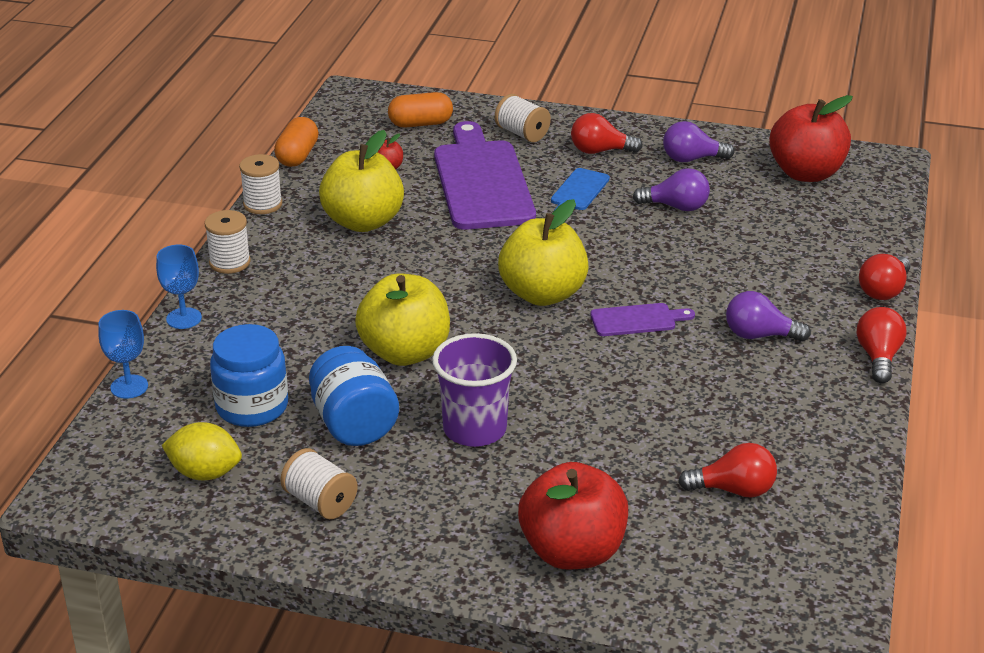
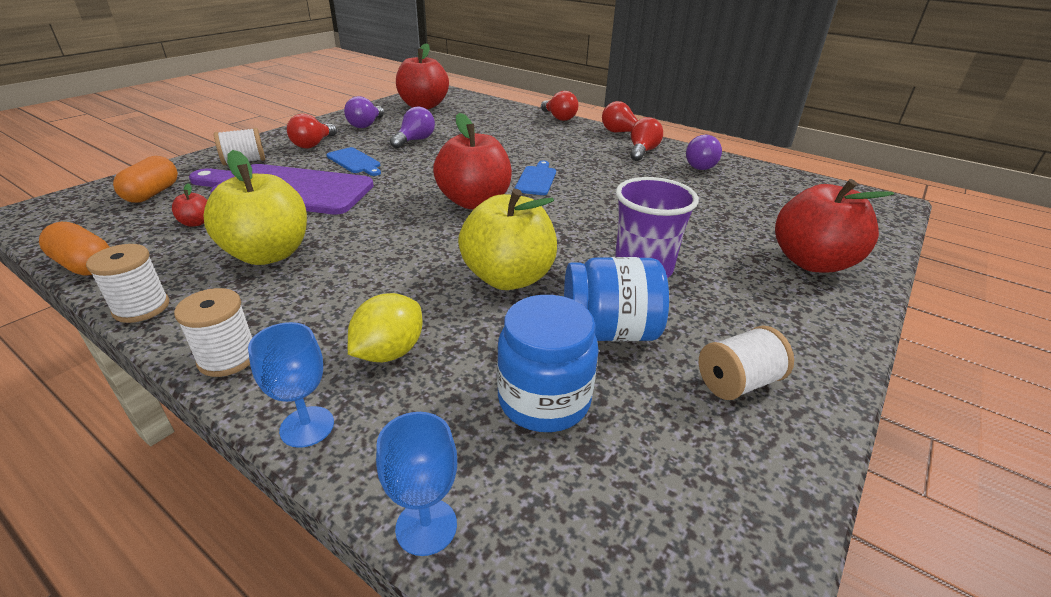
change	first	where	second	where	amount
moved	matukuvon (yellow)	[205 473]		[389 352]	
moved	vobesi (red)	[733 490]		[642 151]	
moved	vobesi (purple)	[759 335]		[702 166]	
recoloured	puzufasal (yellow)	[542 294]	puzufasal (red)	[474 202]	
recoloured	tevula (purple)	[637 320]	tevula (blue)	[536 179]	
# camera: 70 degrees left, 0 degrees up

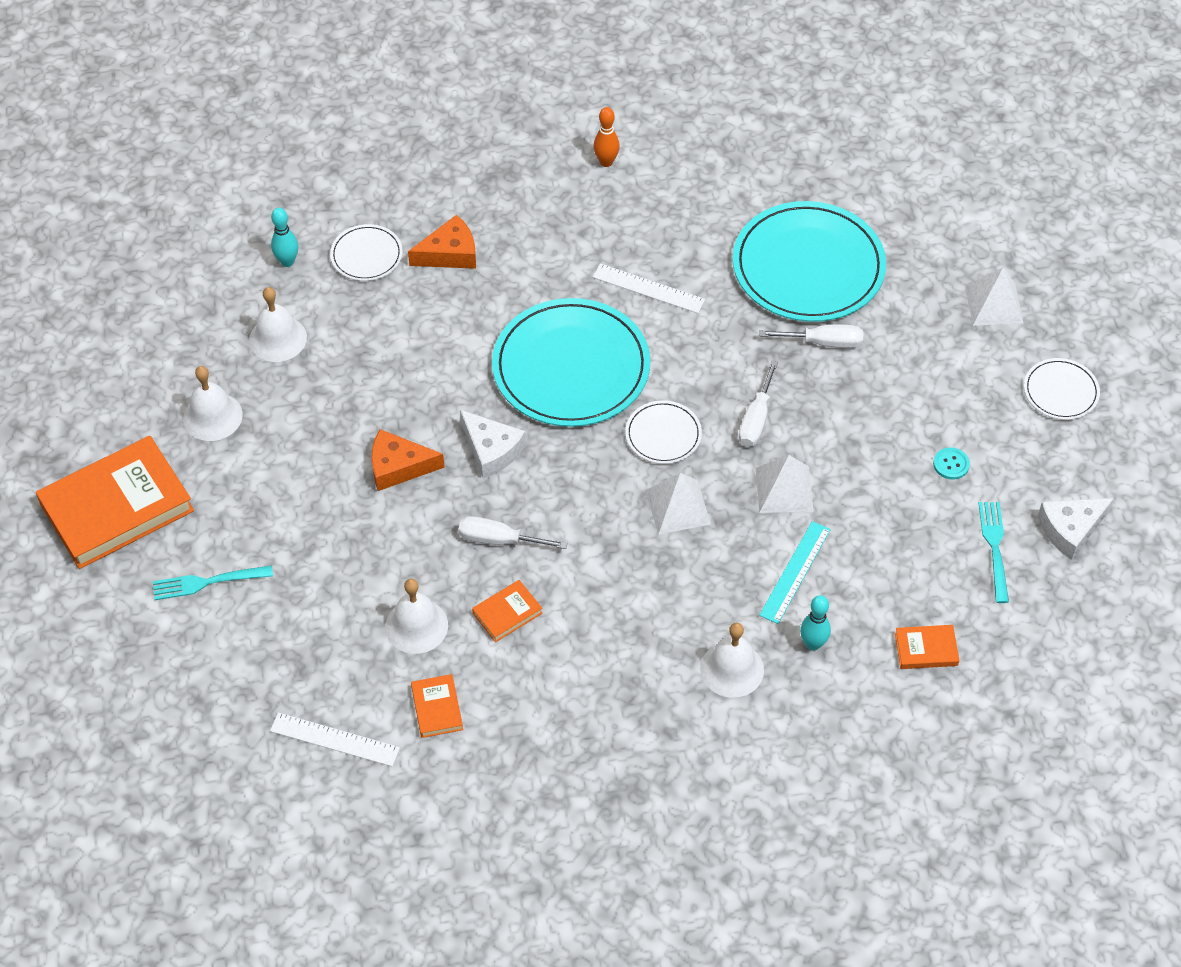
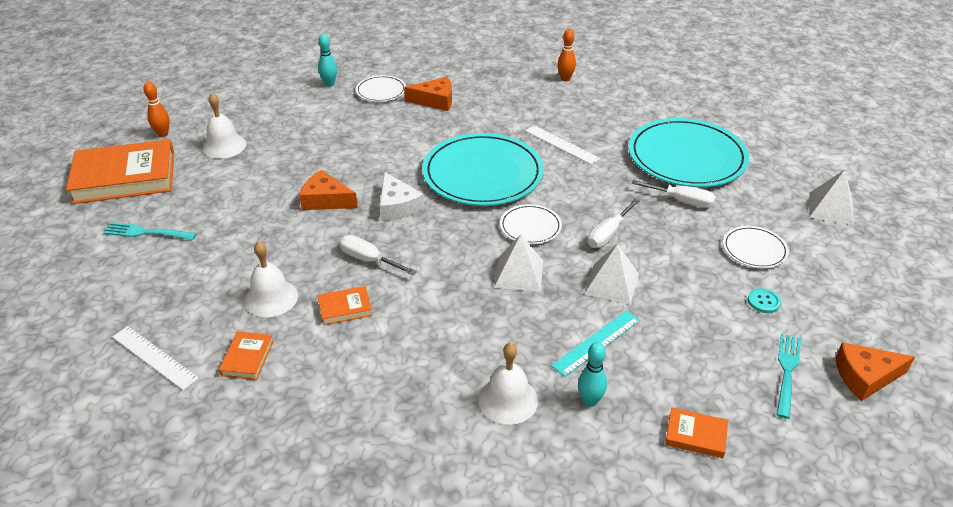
change	first	where	second	where	amount
removed	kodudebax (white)	[277 338]			
added			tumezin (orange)	[163 134]	
moved	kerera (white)	[1061 391]		[754 249]	
recoloured	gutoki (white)	[1070 529]	gutoki (orange)	[865 376]	
# camera: 20 degrees right, 15 degrees down

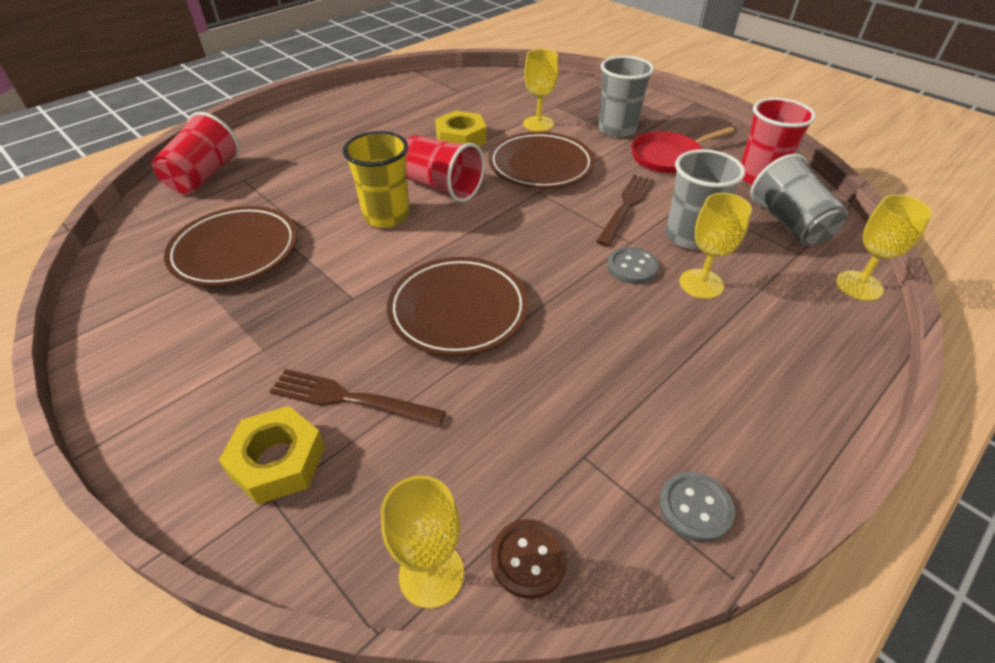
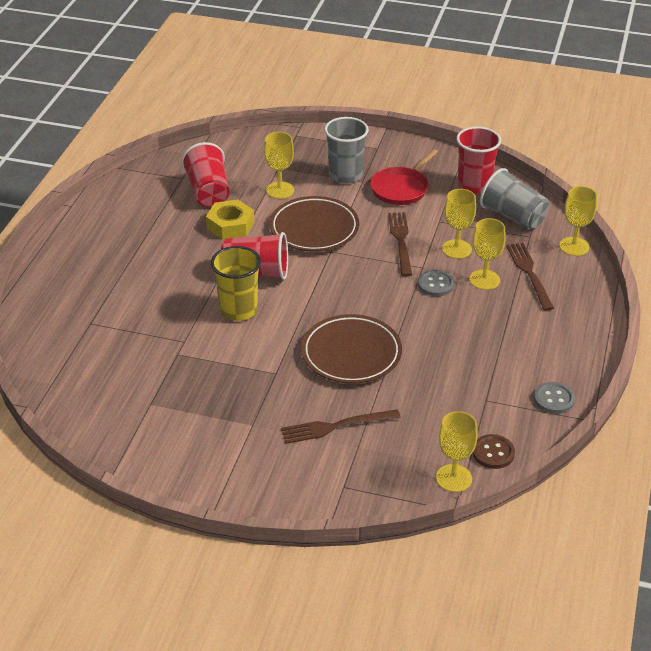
change	first	where	second	where	amount
removed	kerera (brown)	[235 251]			
removed	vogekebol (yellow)	[278 461]			
added			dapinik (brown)	[529 273]	
moved	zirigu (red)	[204 177]		[208 192]	
replaced	zirigu (grey)	[689 236]	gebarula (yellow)	[456 249]	
# camera: 30 degrees left, 5 degrees down

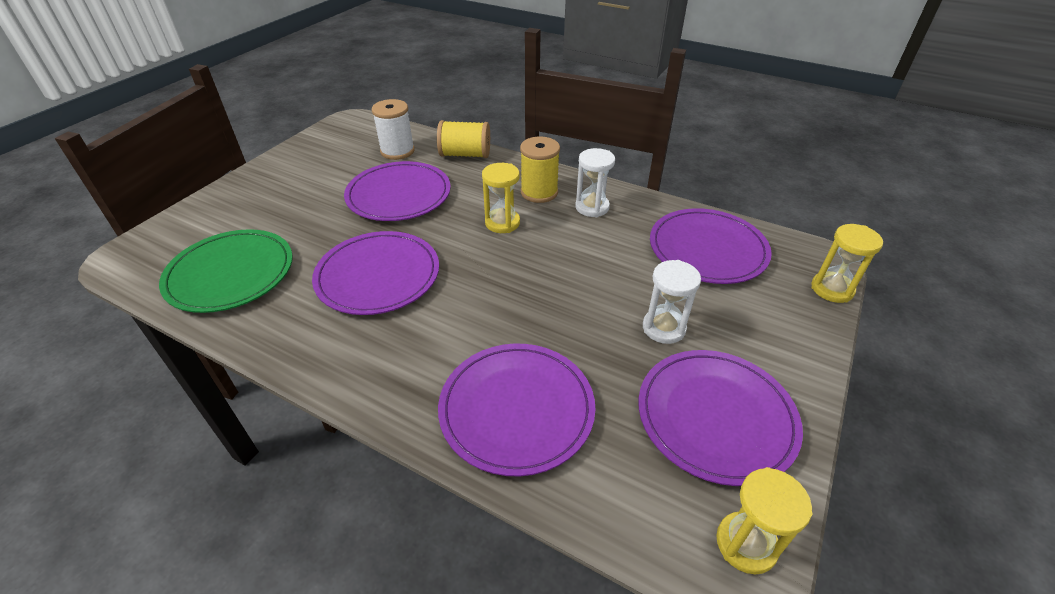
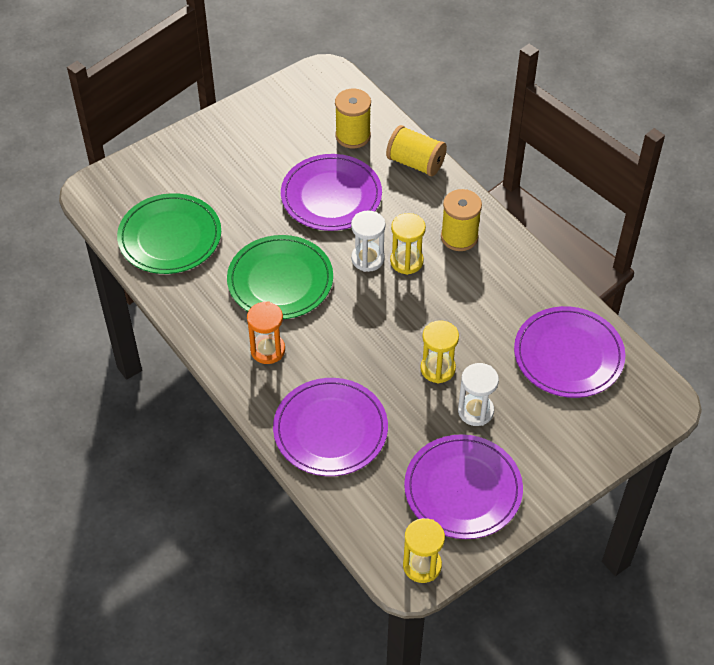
change	first	where	second	where	amount
added			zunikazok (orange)	[267 350]	
moved	zunikazok (white)	[592 207]		[367 259]	
moved	zunikazok (yellow)	[832 289]		[437 369]	
recoloured	kerera (purple)	[378 276]	kerera (green)	[280 280]	
recoloured	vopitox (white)	[397 151]	vopitox (yellow)	[353 136]	
# camera: 25 degrees right, 10 degrees up

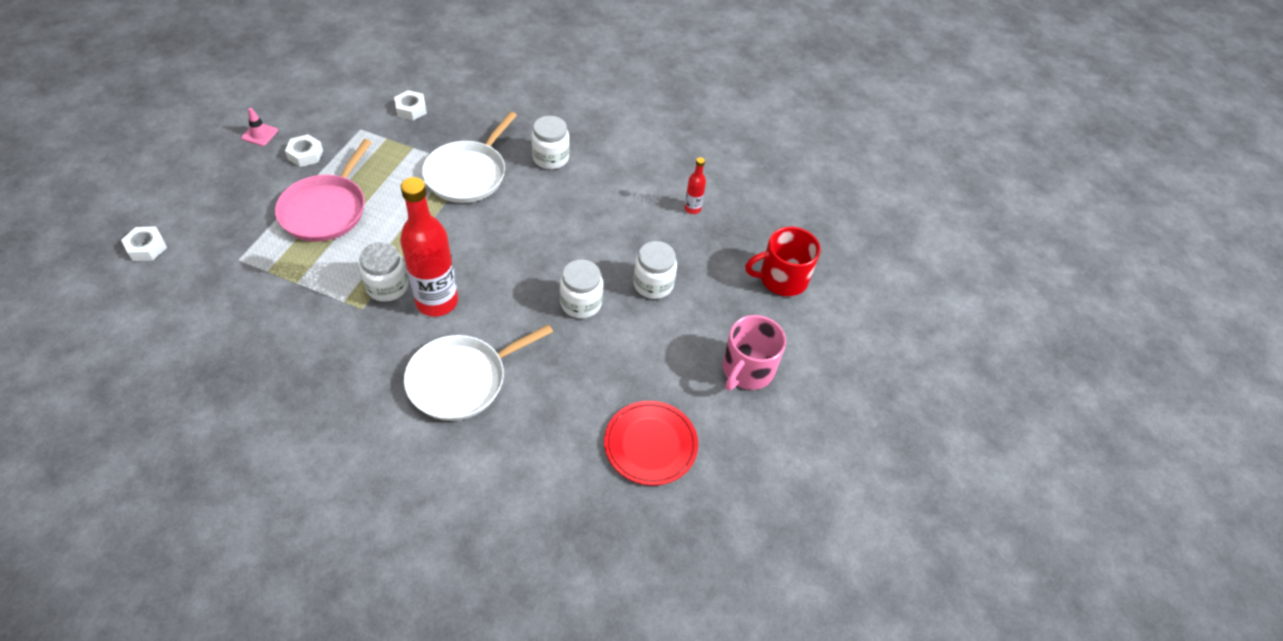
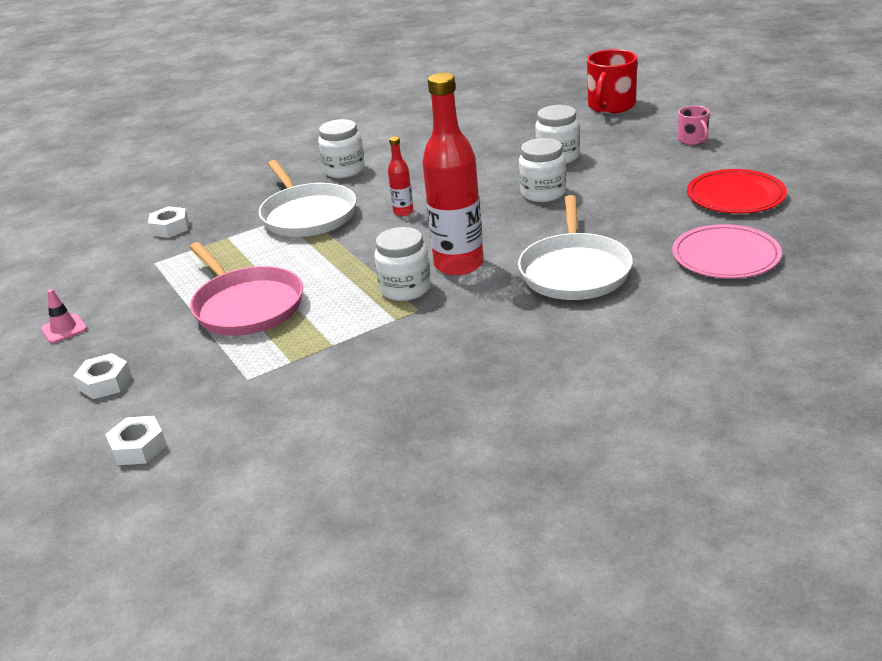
change	first	where	second	where	amount
added			kerera (pink)	[726 256]	
moved	vogekebol (white)	[305 155]		[105 383]	
moved	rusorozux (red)	[692 209]		[403 212]	
resized	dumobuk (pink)	[747 370]		[693 140]	x0.56
# camera: 45 degrees left, 20 degrees down

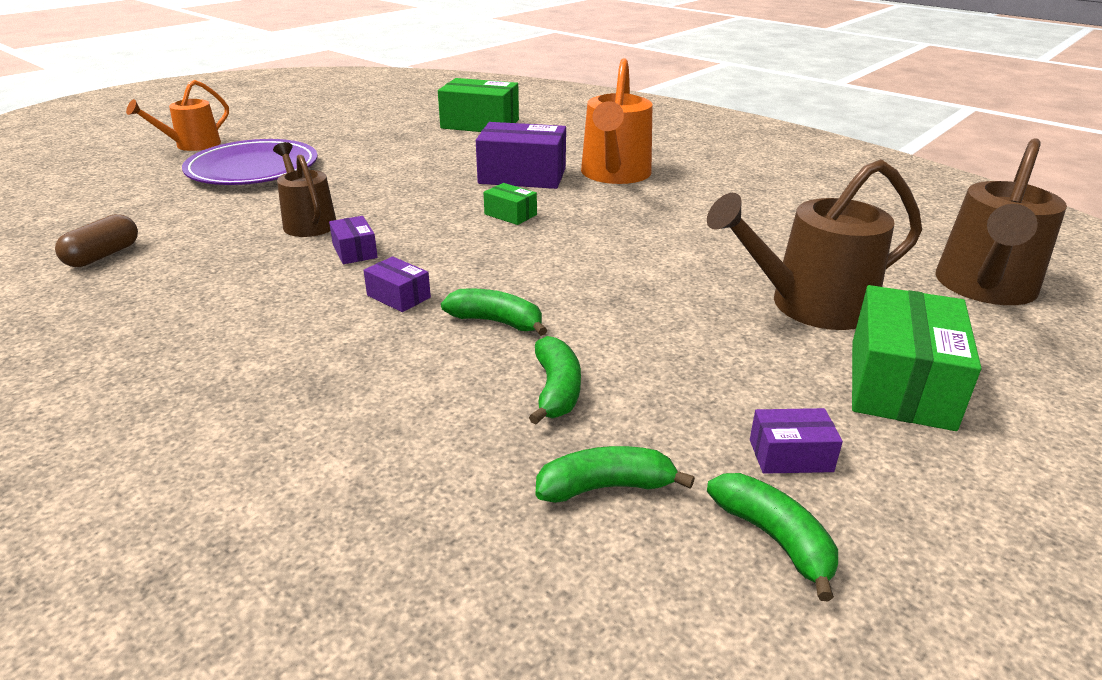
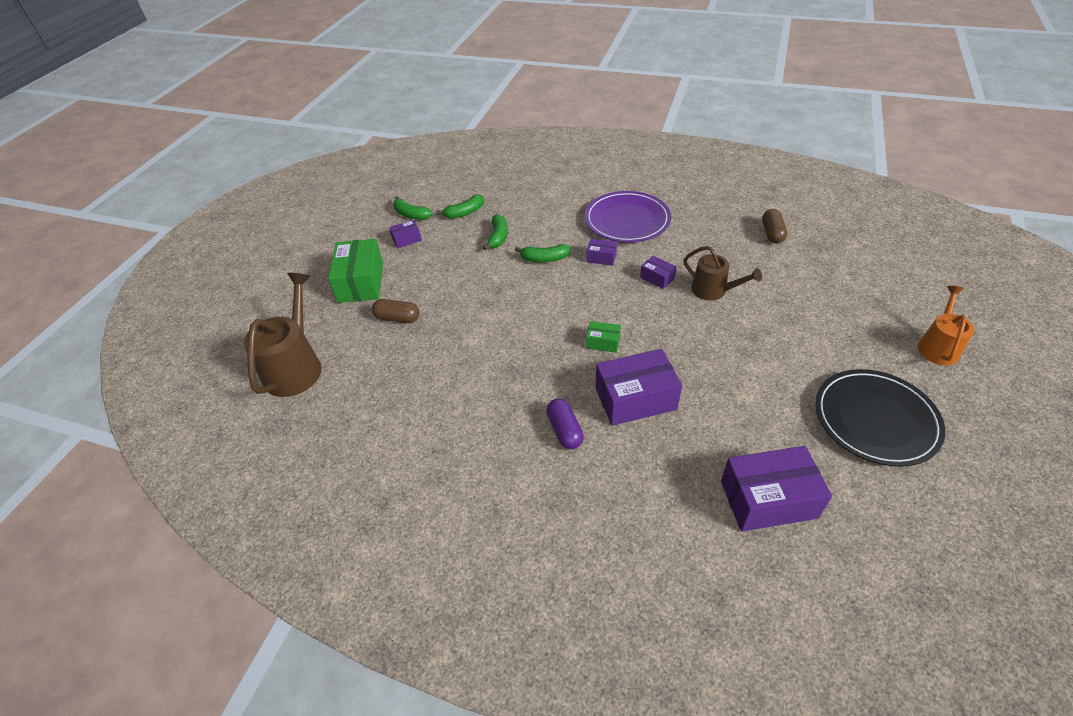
change	first	where	second	where	amount
added			kerera (black)	[875 419]	
moved	kerera (purple)	[253 169]		[627 220]	
replaced	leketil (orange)	[614 174]	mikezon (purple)	[565 430]	
replaced	leketil (brown)	[810 305]	mikezon (brown)	[397 318]	
recoloured	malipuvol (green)	[480 124]	malipuvol (purple)	[768 499]	
turned	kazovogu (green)	[556 390]		[498 237]	150 degrees counterclockwise
# camera: 160 degrees right, 15 degrees up

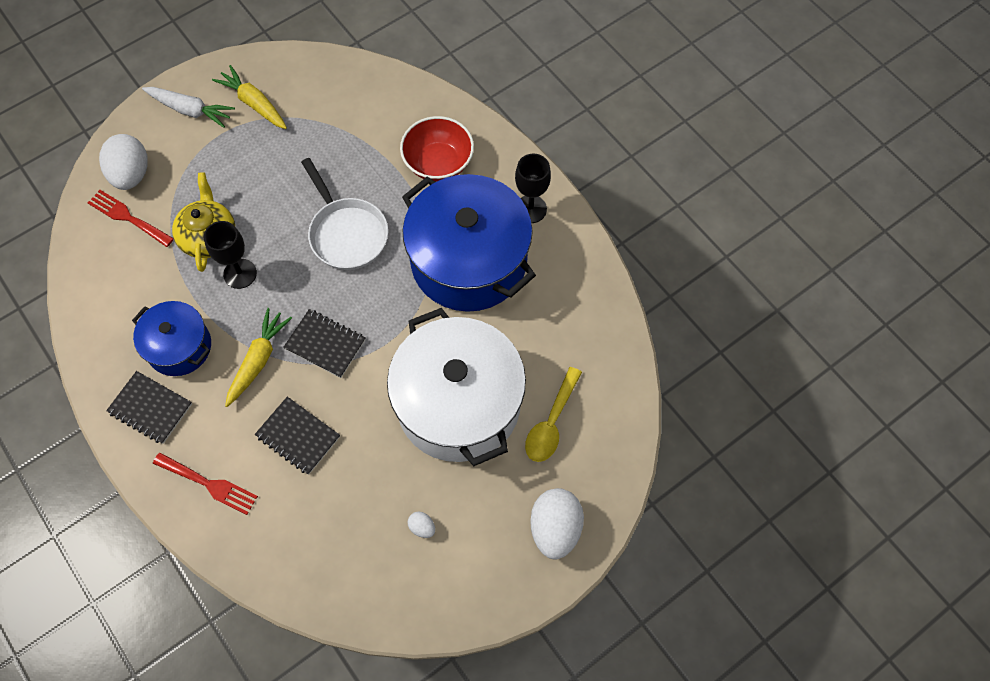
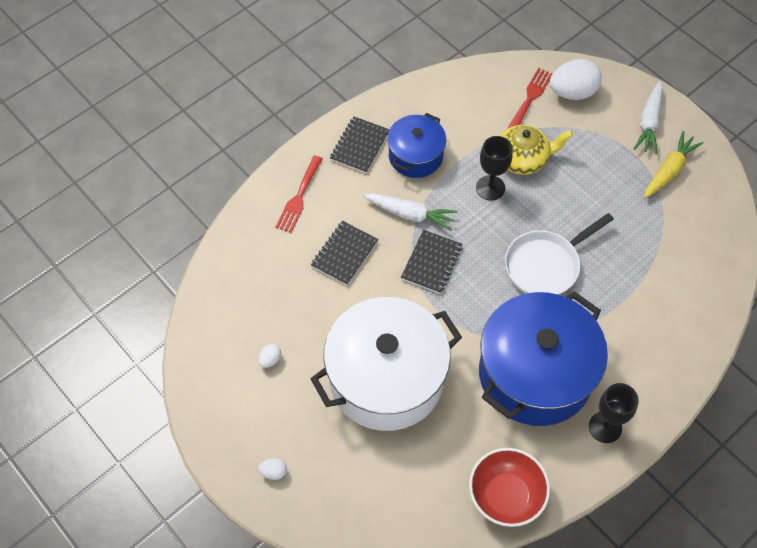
change	first	where	second	where	amount
removed	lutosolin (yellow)	[551 422]			
moved	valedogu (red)	[438 163]		[506 495]	
recoloured	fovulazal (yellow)	[258 360]	fovulazal (white)	[410 214]	
resized	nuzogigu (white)	[555 528]		[273 472]	x0.44
# camera: 85 degrees right, 5 degrees down

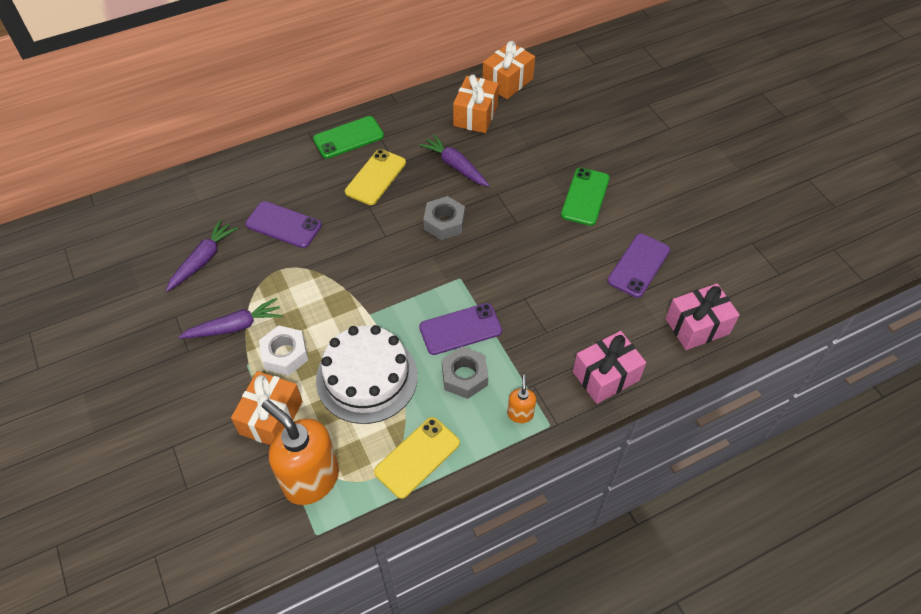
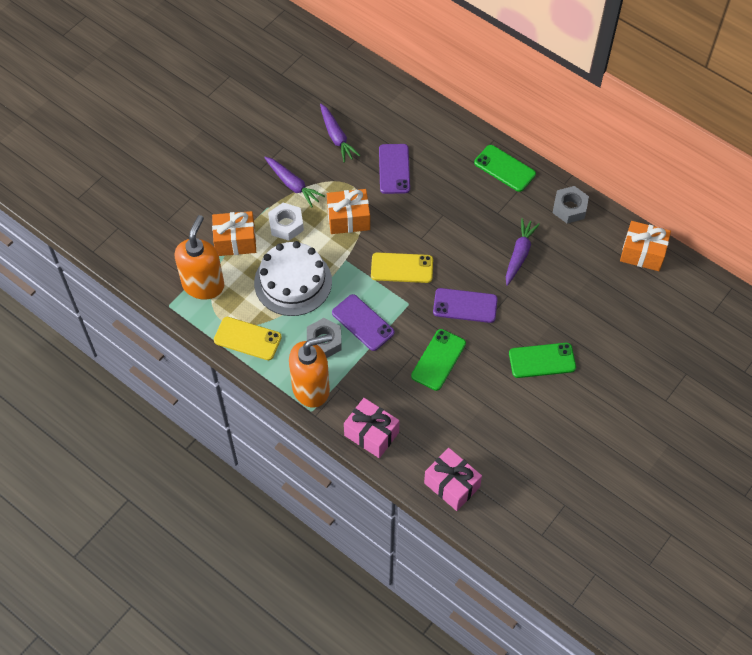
change	first	where	second	where	amount
added			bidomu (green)	[438 360]	
moved	bidomu (yellow)	[375 177]		[402 268]	
moved	vogekebol (grey)	[444 223]		[569 208]	
moved	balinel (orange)	[475 115]		[348 219]	
moved	bidomu (purple)	[638 265]		[465 306]	
turned	fovulazal (purple)	[203 259]		[336 137]	60 degrees clockwise
resized	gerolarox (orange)	[520 414]		[311 389]	x2.19
# camera: 65 degrees right, 5 degrees up

